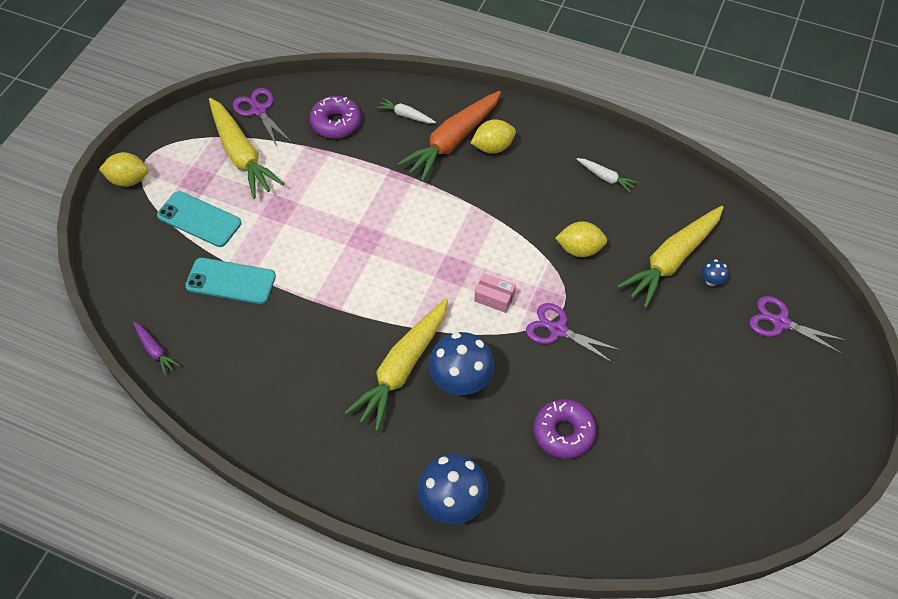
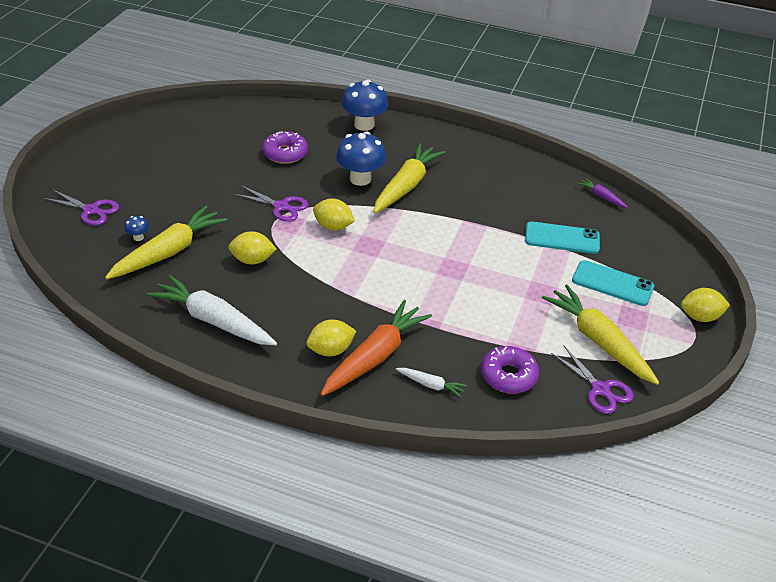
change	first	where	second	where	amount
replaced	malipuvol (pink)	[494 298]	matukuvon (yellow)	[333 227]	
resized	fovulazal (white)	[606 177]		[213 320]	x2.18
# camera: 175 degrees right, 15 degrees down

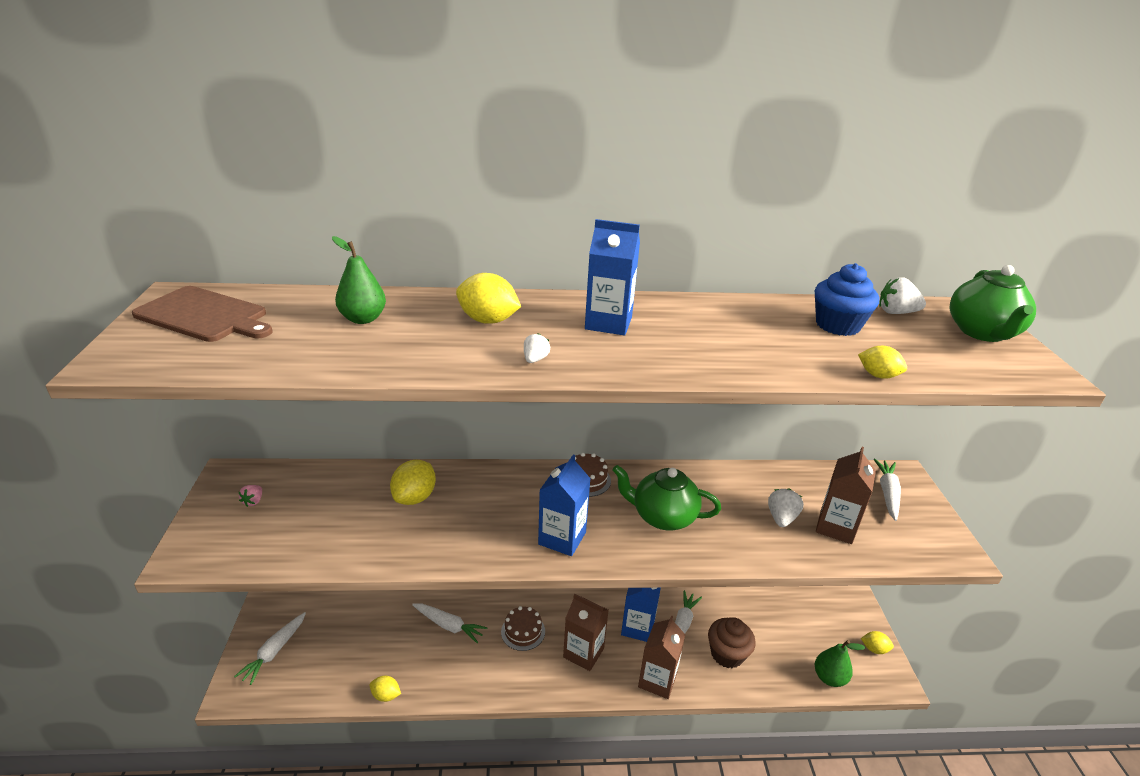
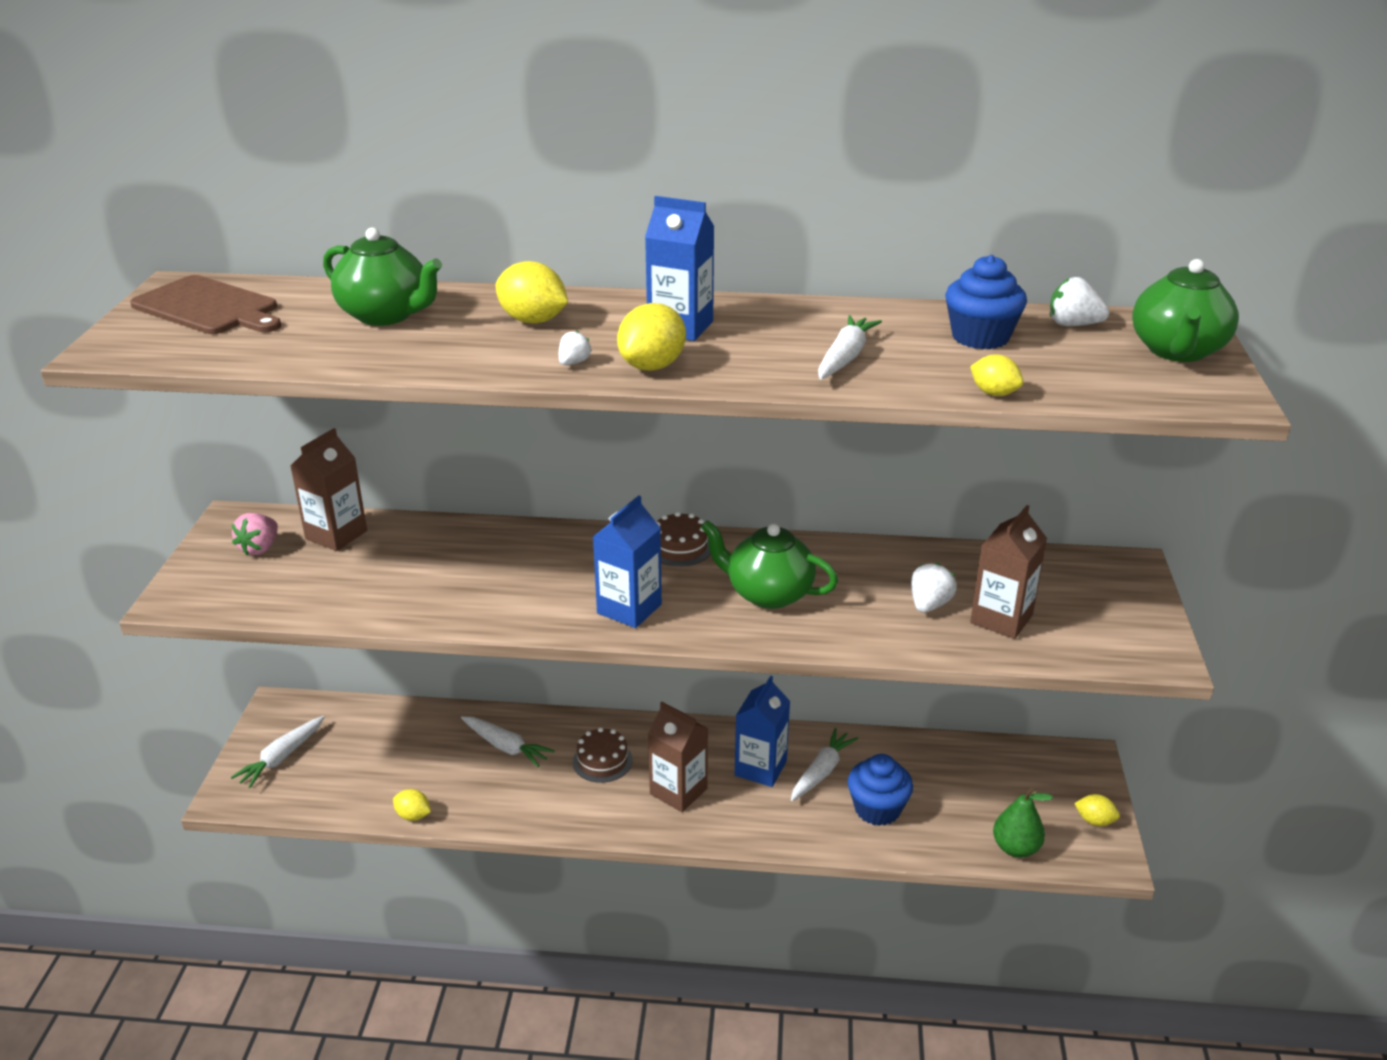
change	first	where	second	where	amount
moved	matukuvon (yellow)	[415 497]		[652 366]	
moved	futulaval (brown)	[657 680]		[336 535]	
moved	fovulazal (white)	[887 493]		[845 357]	
replaced	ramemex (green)	[363 319]	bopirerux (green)	[386 315]	
recoloured	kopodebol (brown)	[727 654]	kopodebol (blue)	[877 809]	
resized	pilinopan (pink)	[253 501]		[260 548]	x1.60
# camera: 10 degrees right, 0 degrees up

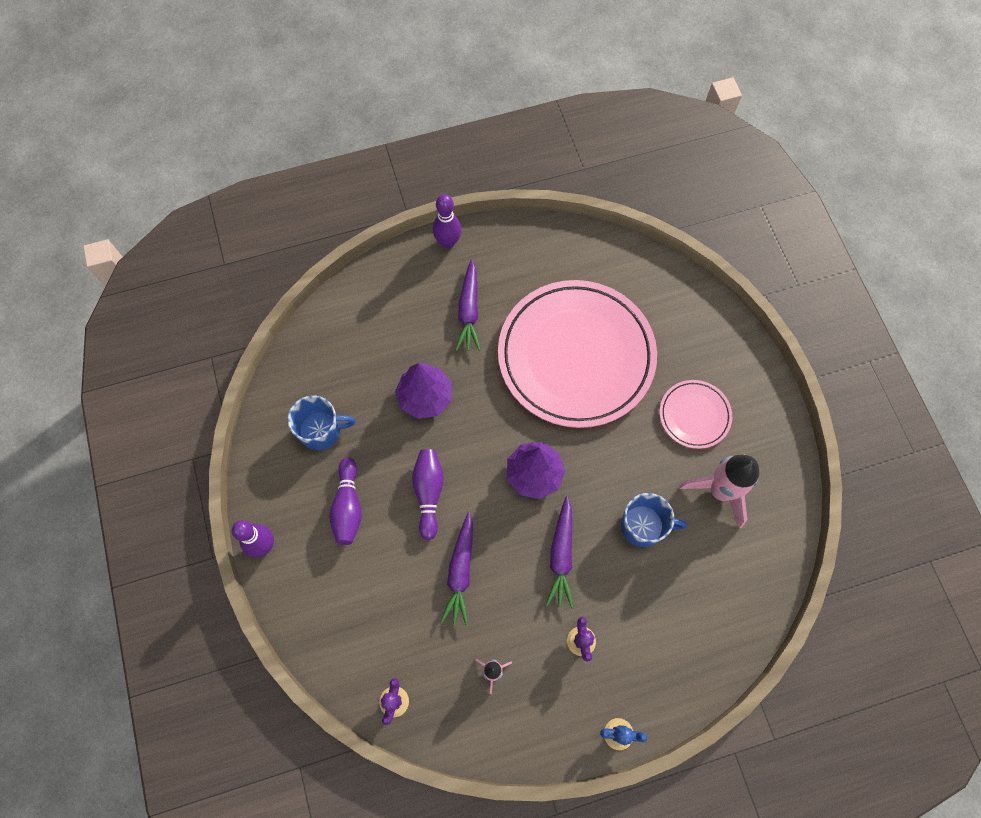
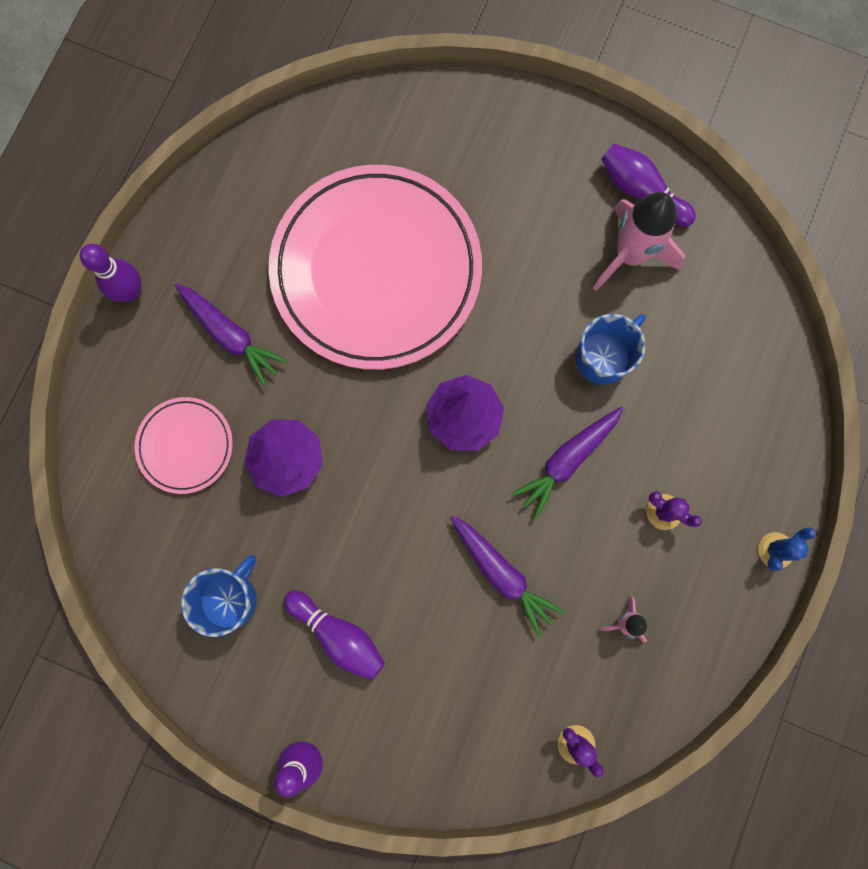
change	first	where	second	where	amount
moved	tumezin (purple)	[429 493]		[641 191]	
moved	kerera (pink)	[694 415]		[185 446]	
turned	fovulazal (purple)	[561 555]		[567 460]	90 degrees clockwise
# camera: 50 degrees left, 10 degrees up

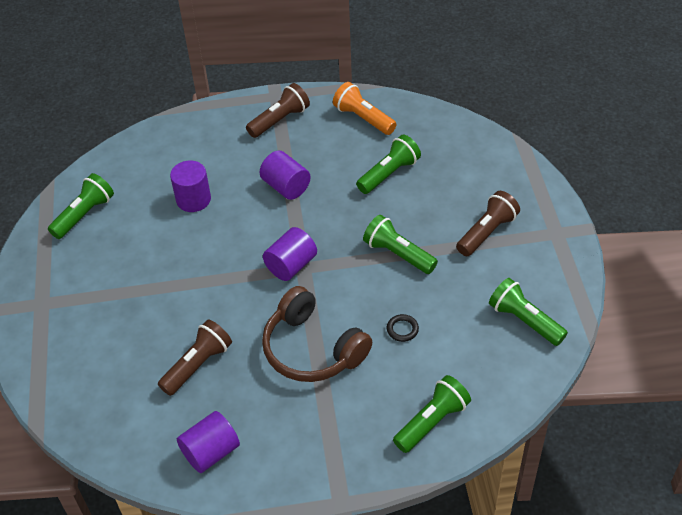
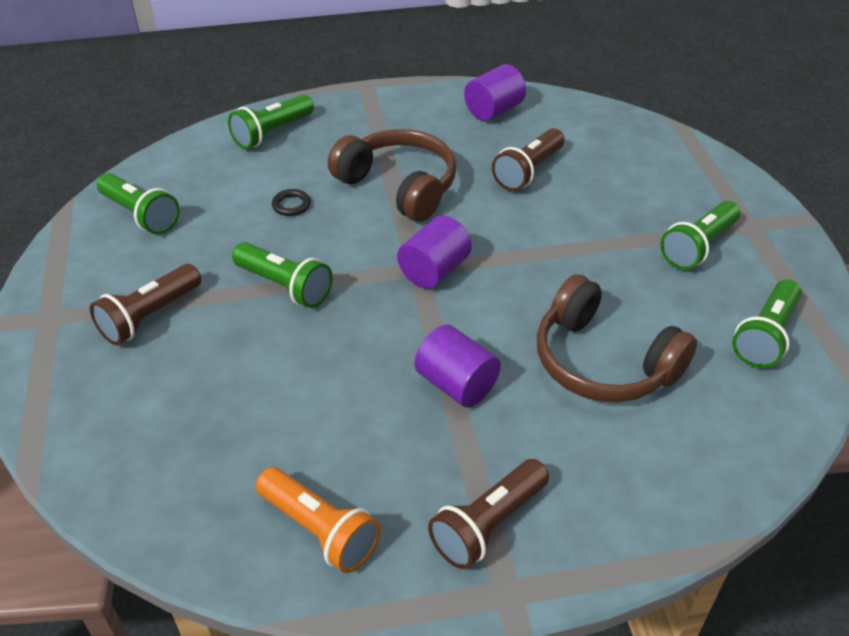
change	first	where	second	where	amount
moved	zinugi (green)	[389 174]		[698 247]	
replaced	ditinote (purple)	[193 199]	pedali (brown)	[603 361]	
# camera: 175 degrees right, 5 degrees down

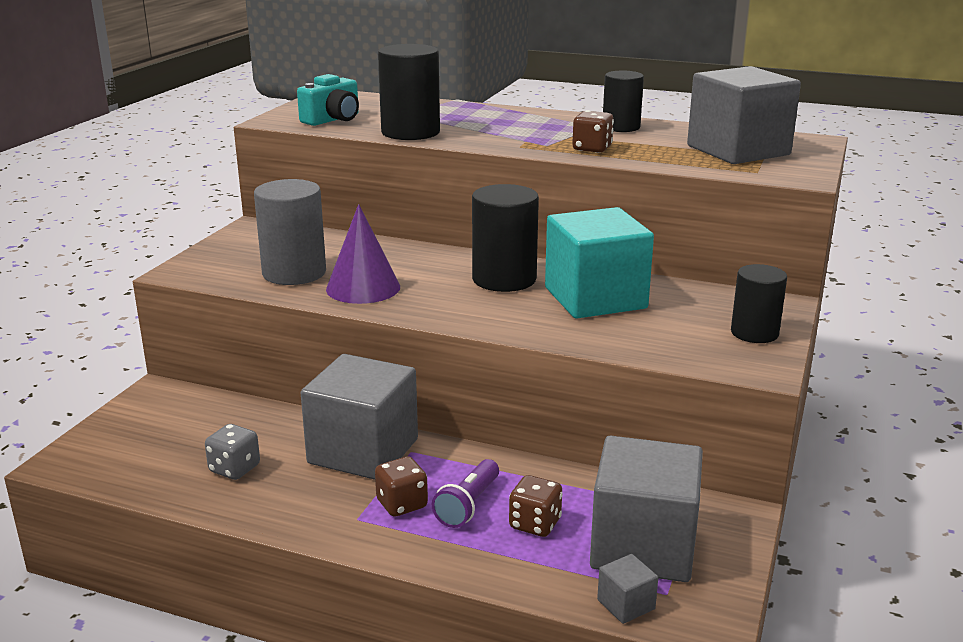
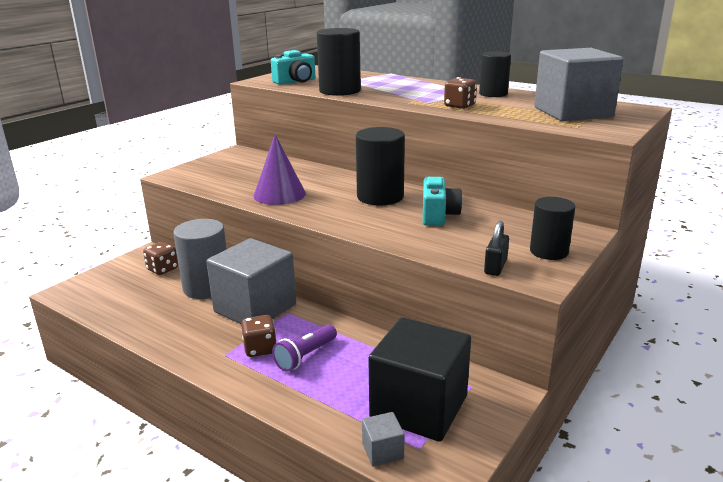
change	first	where	second	where	amount
removed	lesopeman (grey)	[234 469]			
added			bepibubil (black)	[495 267]	
moved	ditinote (grey)	[294 273]		[207 287]	
moved	lesopeman (brown)	[535 524]		[162 269]	
replaced	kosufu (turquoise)	[595 298]	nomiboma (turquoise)	[438 215]	
recoloured	kosufu (grey)	[643 546]	kosufu (black)	[419 407]	
# camera: 15 degrees right, 0 degrees up

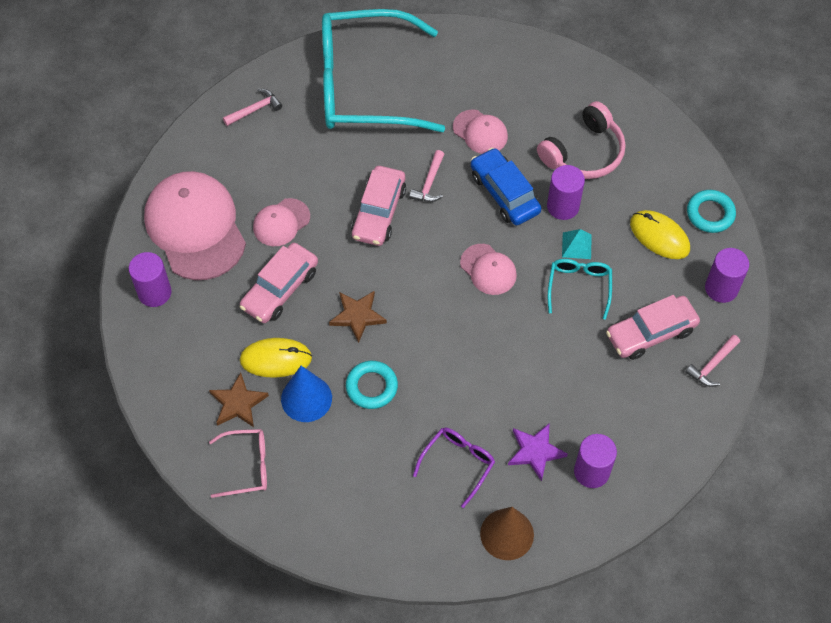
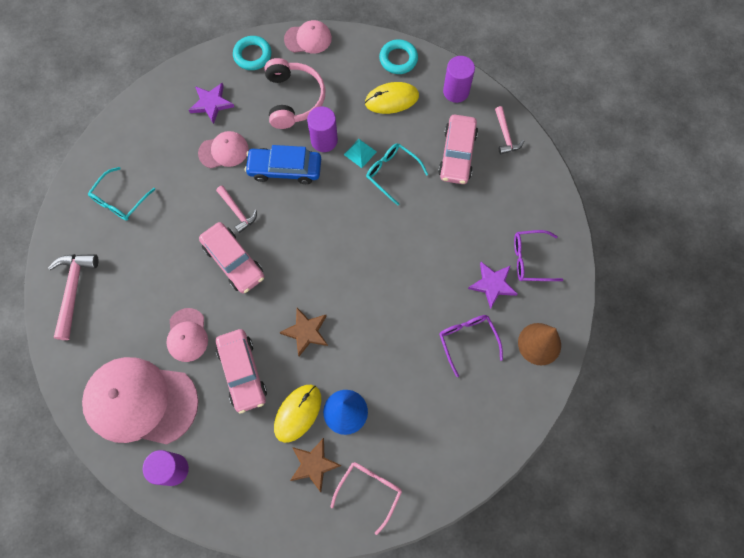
change	first	where	second	where	amount
added			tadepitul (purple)	[211 104]	
moved	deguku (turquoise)	[371 387]		[252 55]	
moved	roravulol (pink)	[488 269]		[308 39]	
replaced	ditinote (purple)	[591 471]	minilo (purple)	[530 259]	
resized	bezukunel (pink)	[255 109]		[73 290]	x1.62
resized	minilo (turquoise)	[364 85]		[120 200]	x0.42
# camera: 55 degrees left, 10 degrees up

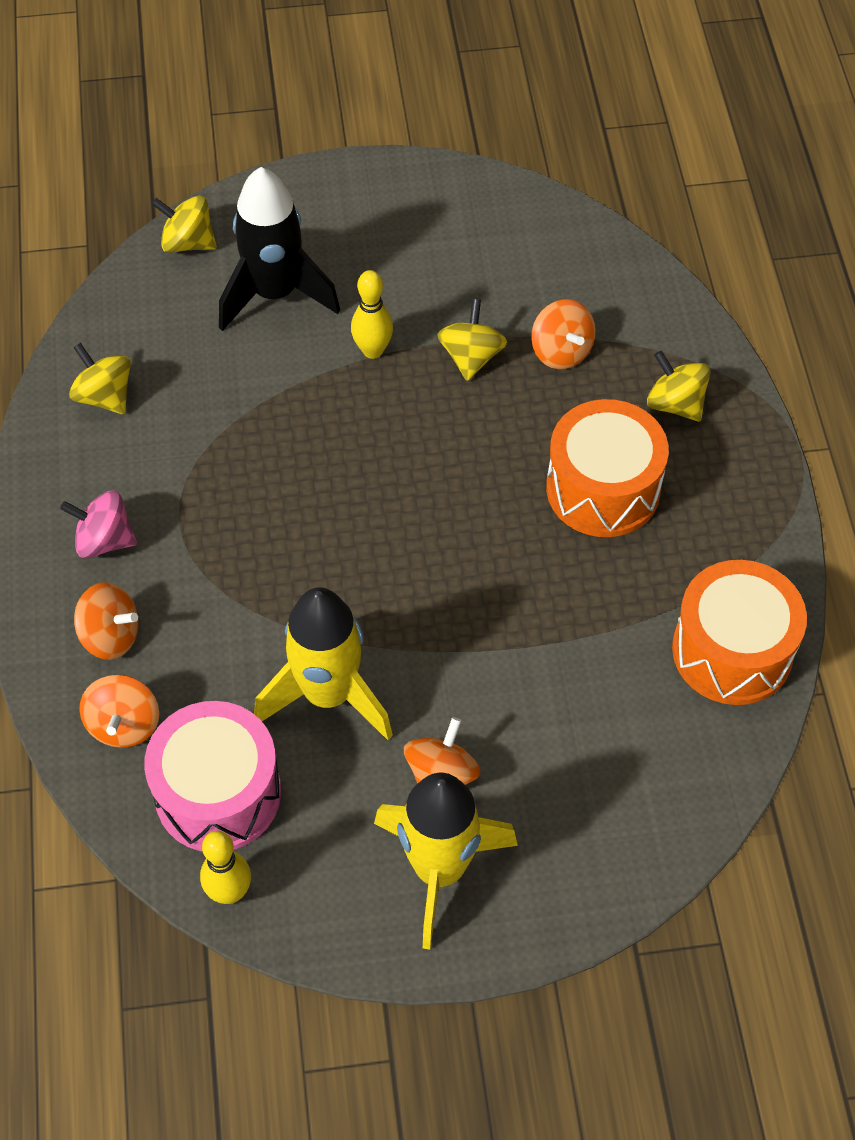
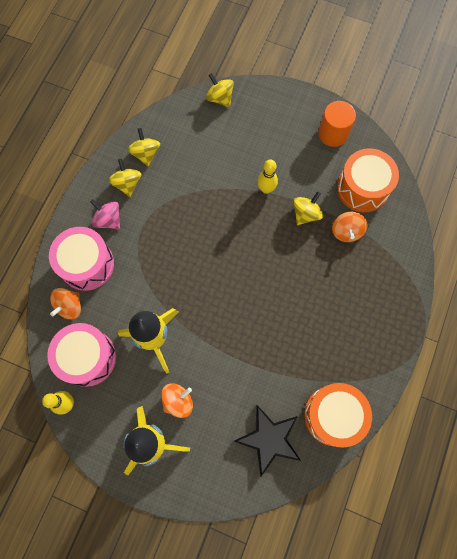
change	first	where	second	where	amount
removed	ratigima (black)	[275 294]			
added			tadepitul (black)	[269 439]	
added			ditinote (orange)	[333 134]	
moved	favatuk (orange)	[603 488]		[362 188]	
moved	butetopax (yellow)	[675 404]		[127 184]	
replaced	butetopax (orange)	[111 636]	favatuk (pink)	[87 264]	
# camera: 30 degrees right, 15 degrees up

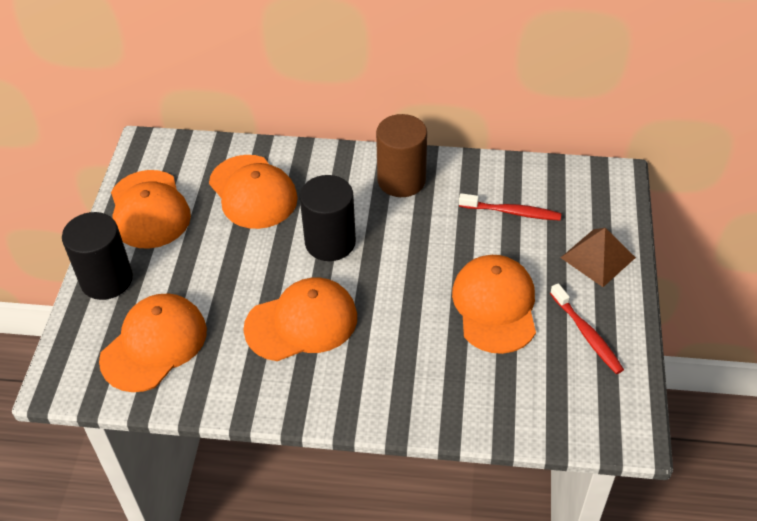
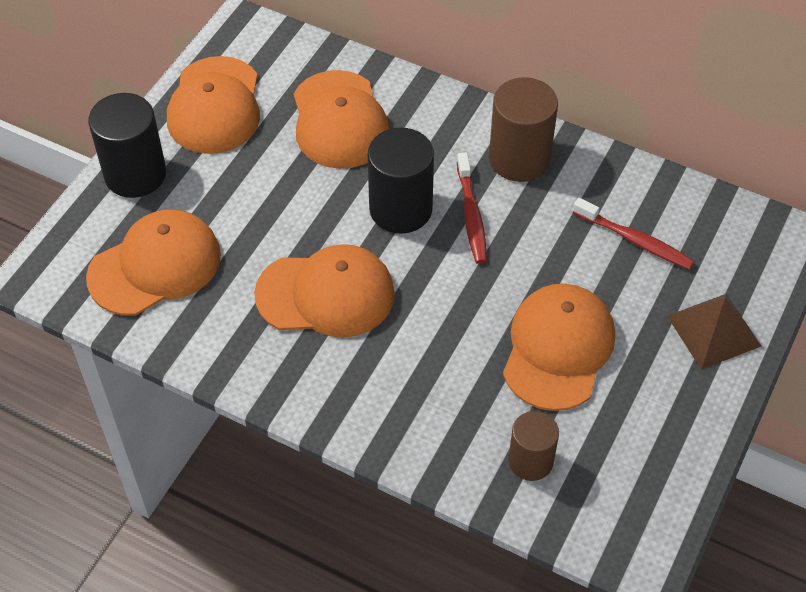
change	first	where	second	where	amount
added			ditinote (brown)	[530 461]	
moved	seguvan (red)	[586 334]		[471 214]	
# camera: 20 degrees right, 5 degrees up

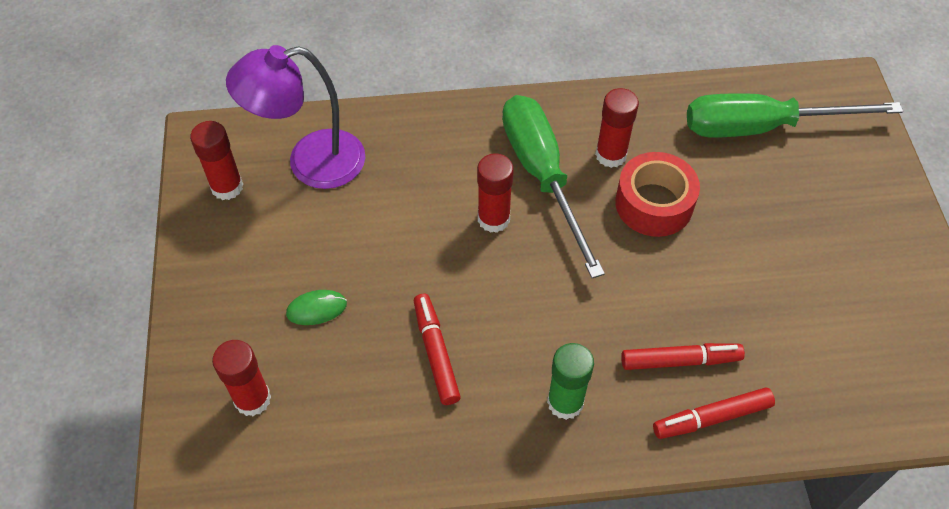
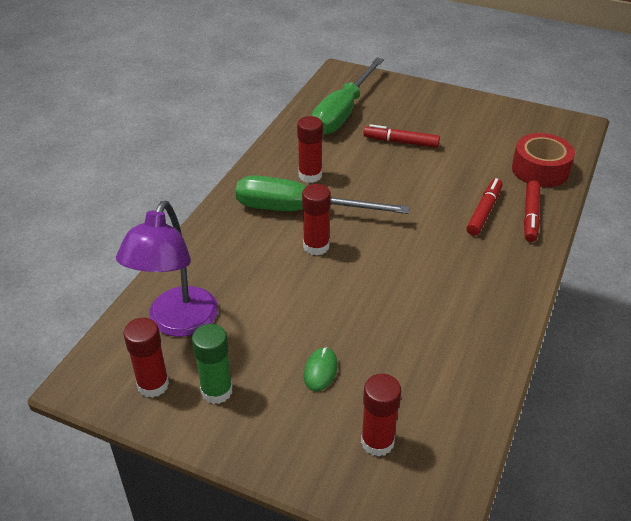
change	first	where	second	where	amount
moved	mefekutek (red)	[436 353]		[401 142]	
moved	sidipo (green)	[565 402]		[216 391]	
moved	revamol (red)	[654 204]		[540 170]	
# camera: 60 degrees left, 15 degrees down

